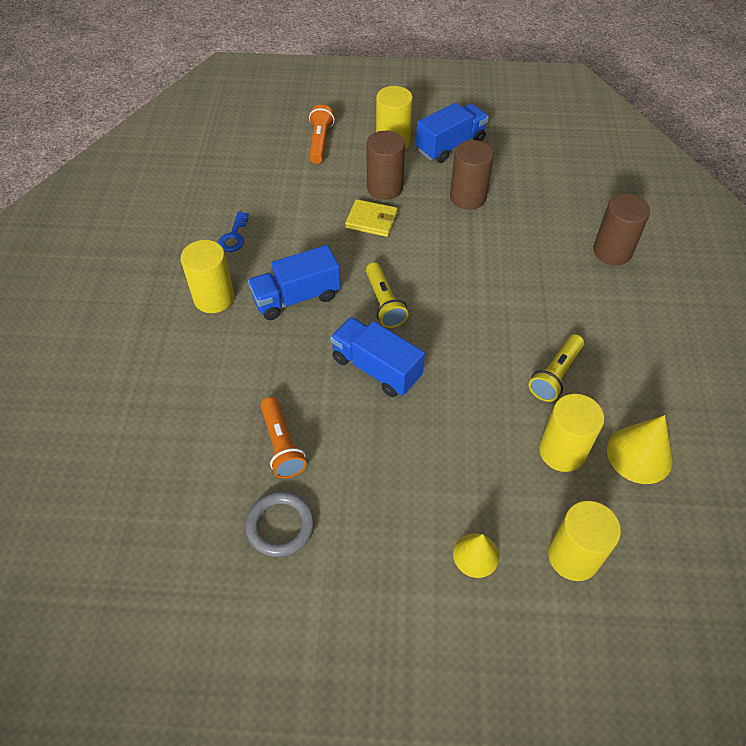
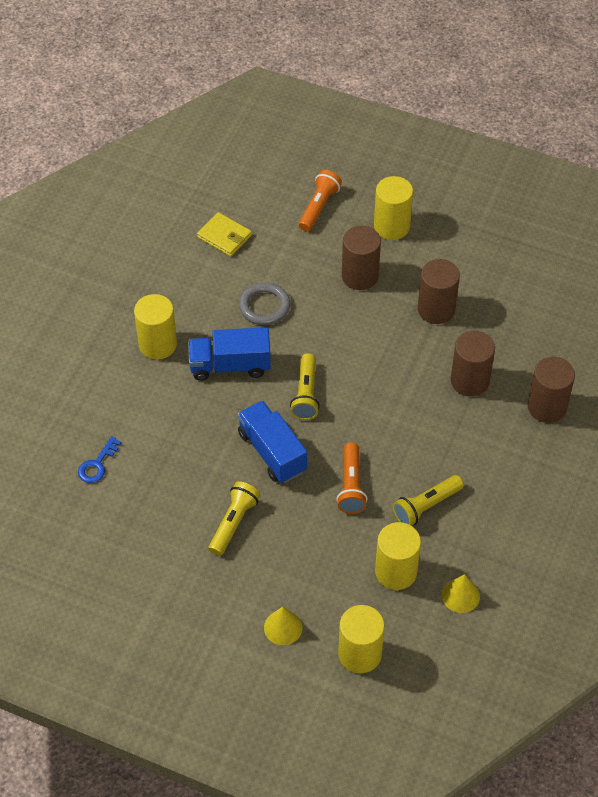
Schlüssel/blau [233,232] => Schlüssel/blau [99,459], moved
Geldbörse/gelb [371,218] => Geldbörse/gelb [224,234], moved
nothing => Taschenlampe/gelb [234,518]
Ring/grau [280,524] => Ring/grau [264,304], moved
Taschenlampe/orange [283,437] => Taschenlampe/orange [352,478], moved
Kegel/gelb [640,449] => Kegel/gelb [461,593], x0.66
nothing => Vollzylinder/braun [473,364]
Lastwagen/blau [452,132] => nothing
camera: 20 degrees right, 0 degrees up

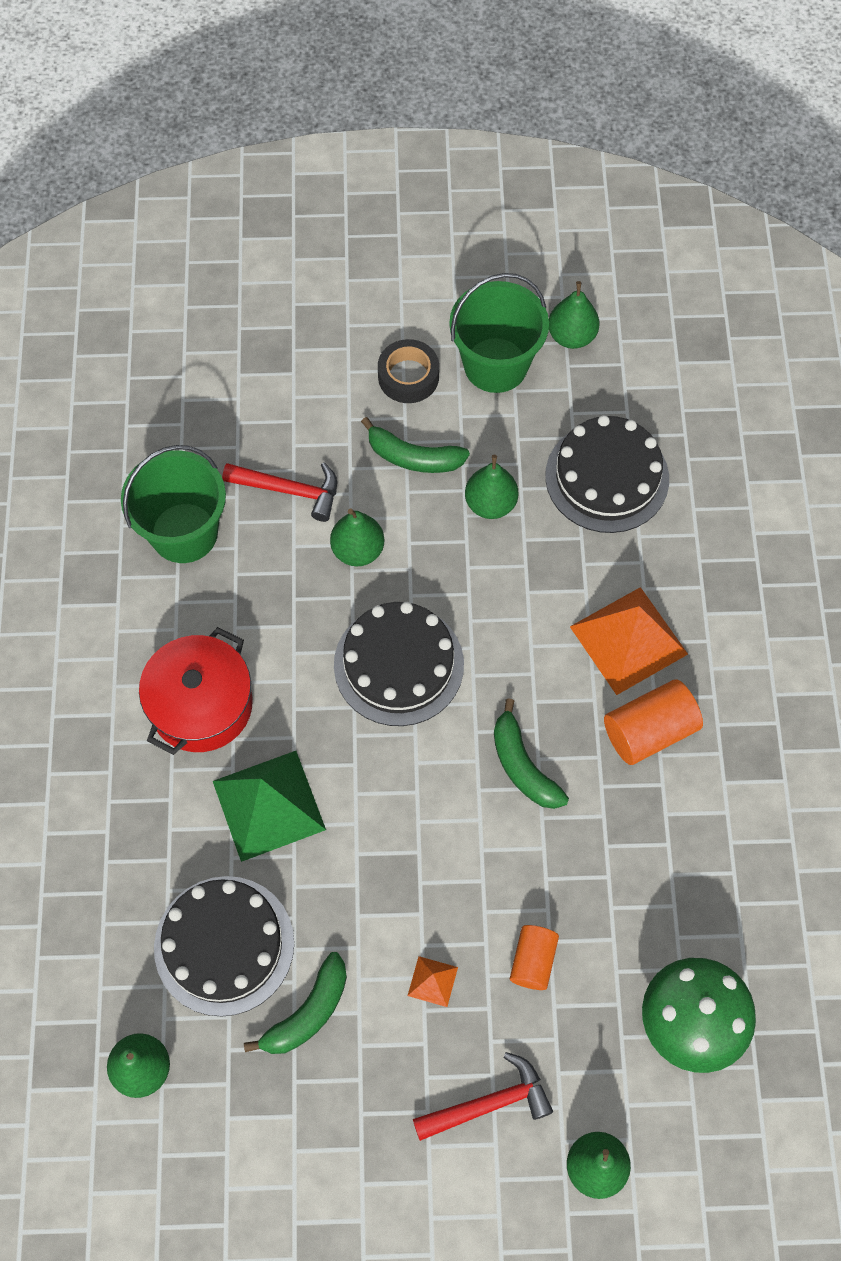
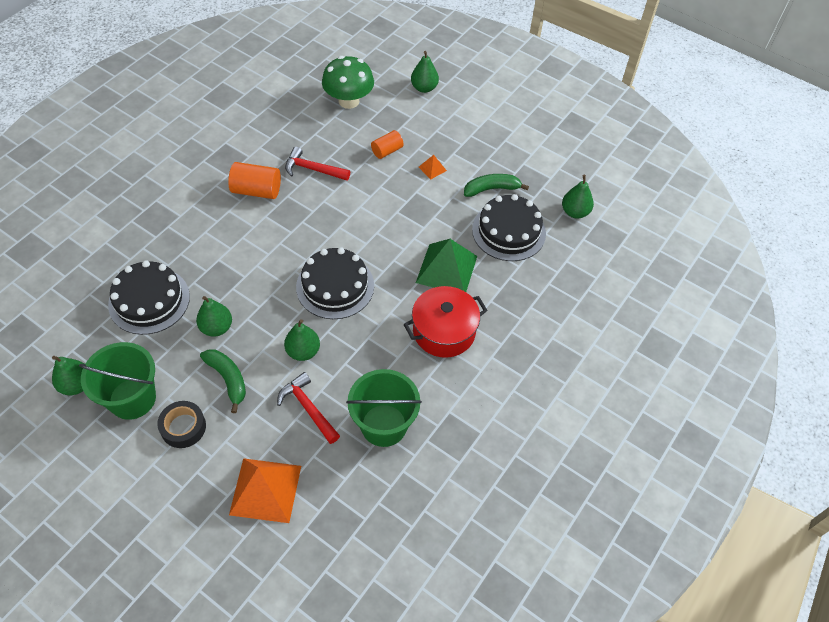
Pyramide/orange [629,641] => Pyramide/orange [265,490], moved
Hammer/rot [483,1096] => Hammer/rot [317,163], moved
Banane/grün [531,753] => nothing
camera: 145 degrees left, 10 degrees down

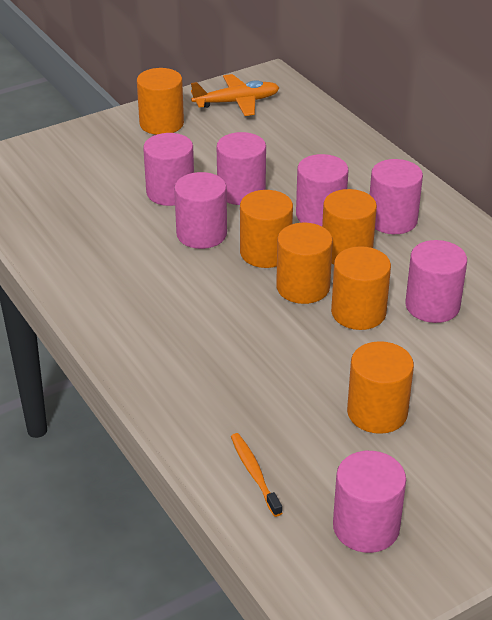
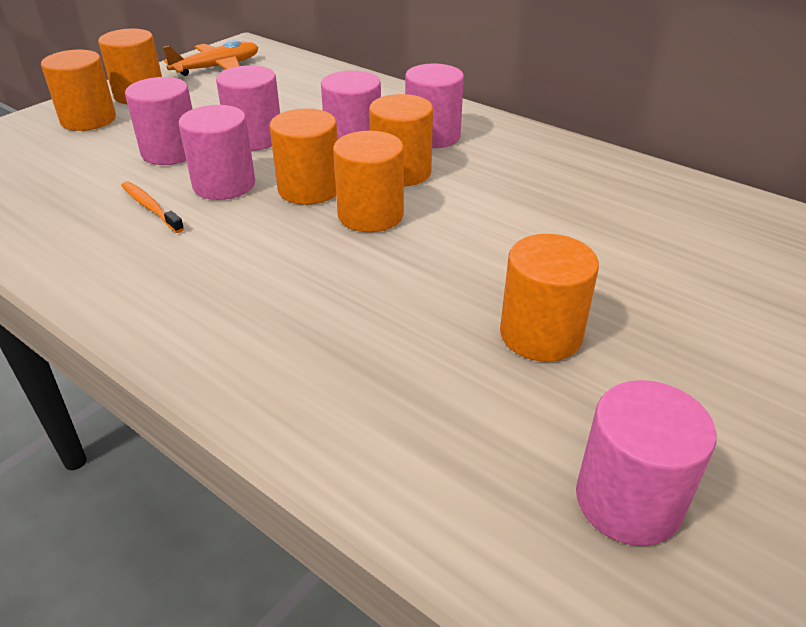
Vollzylinder/orange [361,288] => Vollzylinder/orange [78,90], moved
Zahnbürste/orange [256,475] => Zahnbürste/orange [152,207], moved
Vollzylinder/rosa [436,281] => nothing
camera: 20 degrees left, 0 degrees up

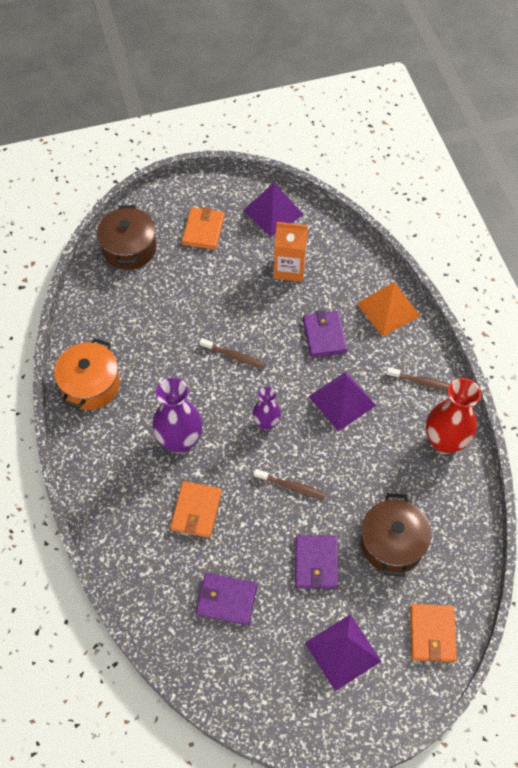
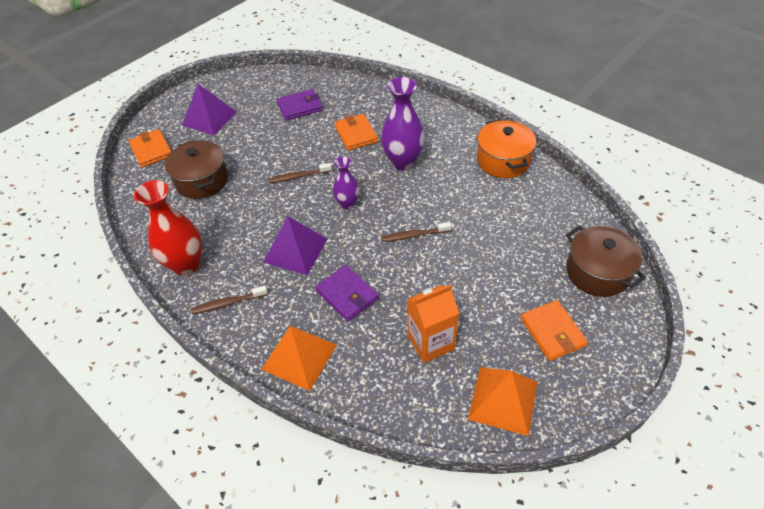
Pyramide/lila [273,210] => Pyramide/orange [502,401]
Geldbörse/lila [316,562] => nothing
camera: 150 degrees right, 10 degrees down

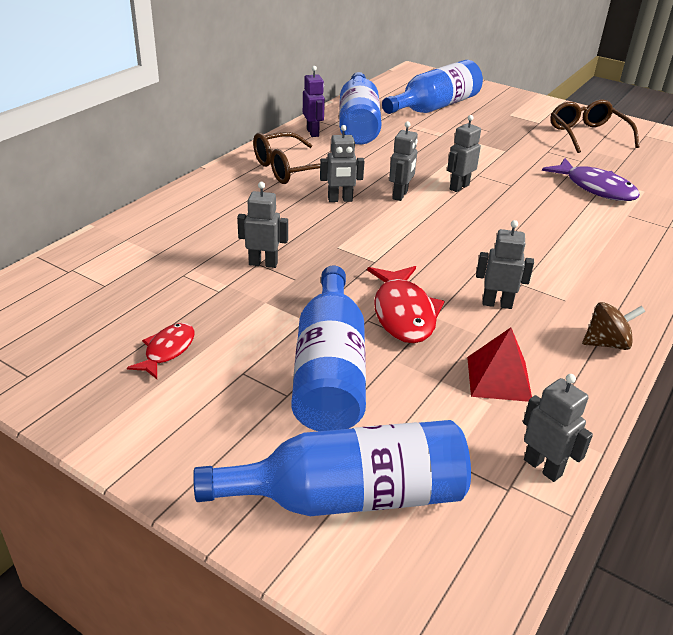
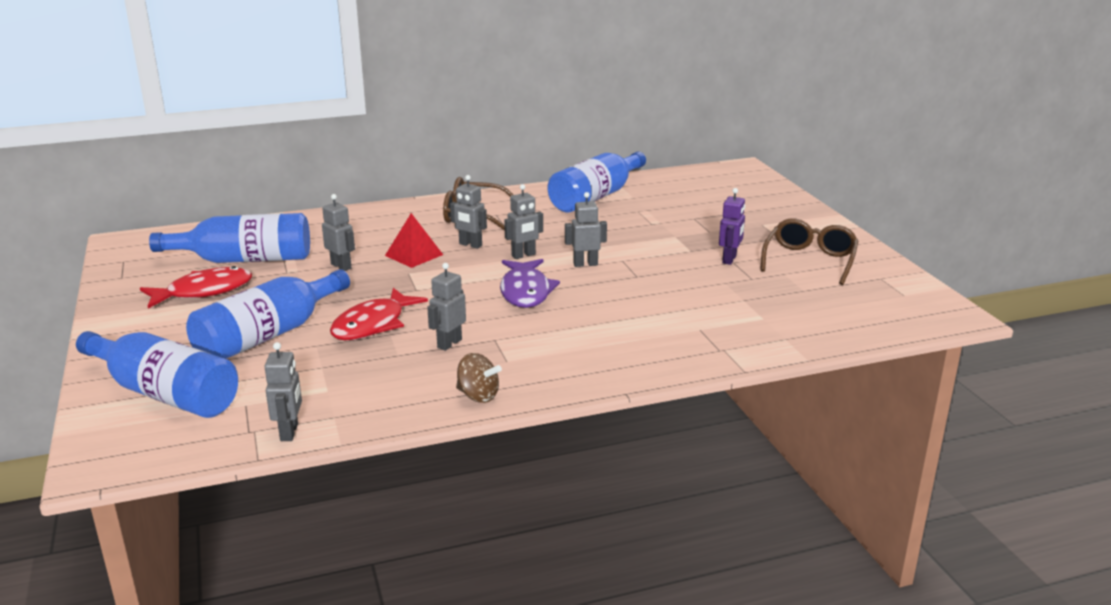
Fisch/rot [160,351] => Fisch/rot [196,287], x1.68
Flasche/blau [432,87] => Flasche/blau [229,238], moved
Pyramide/rot [499,365] => Pyramide/rot [414,240], moved
Roboter/grau [505,264] => Roboter/grau [446,307], 105 degrees counterclockwise
Fisch/lila [591,179] => Fisch/lila [530,283], moved
Roboter/lila [314,101] => Roboter/lila [732,226], moved
camera: 40 degrees right, 10 degrees down

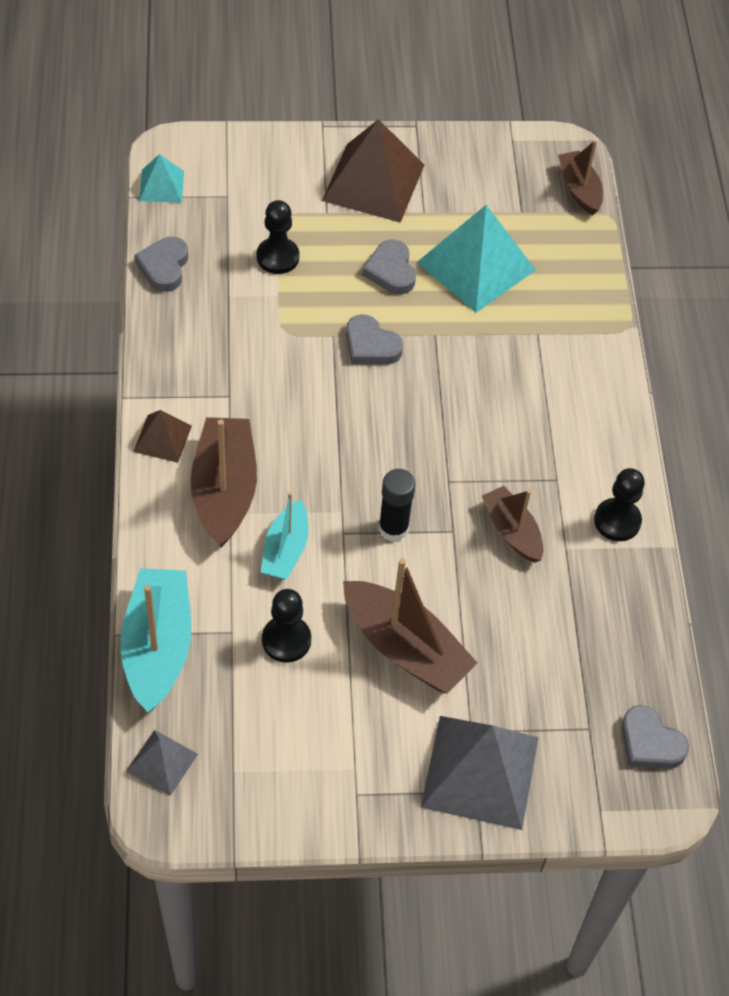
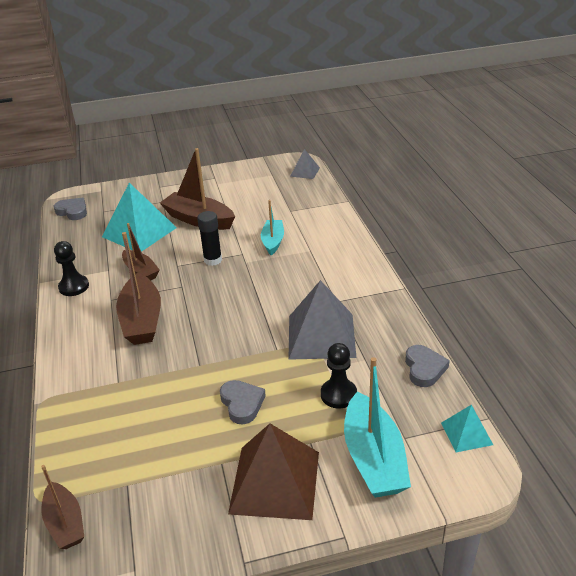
Pyramide/türkis [476,259] => Pyramide/türkis [139,217], moved
Boot/braun [224,482] => Boot/braun [138,288], moved
Pyramide/grau [480,773] => Pyramide/grau [322,320], moved
Boot/türkis [155,640] => Boot/türkis [377,427], moved
Pyramide/braun [162,436] => nothing
Bauer/schwarz [286,626] => nothing
Herz/grau [374,339] => nothing
camera: 175 degrees right, 20 degrees down

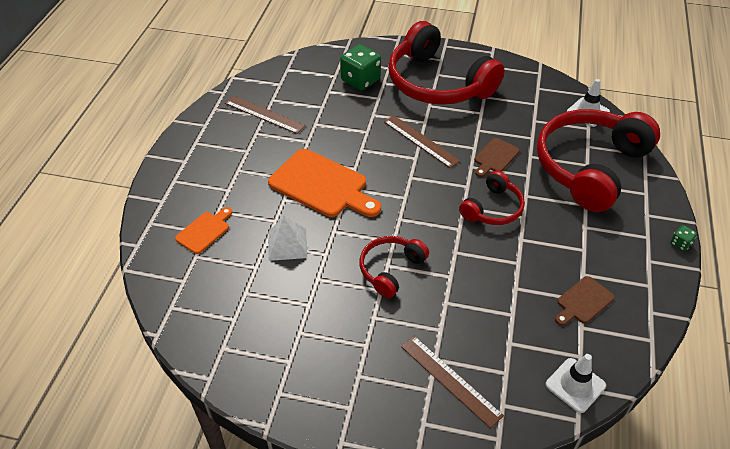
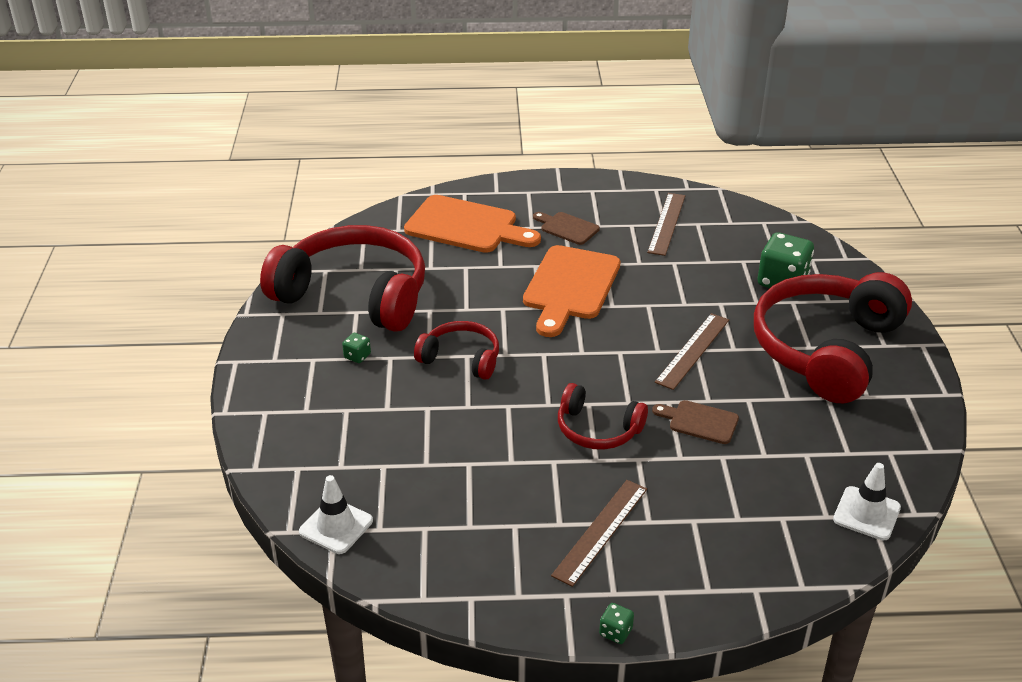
Kopfhörer/rot [598,160] => Kopfhörer/rot [342,278], moved
nothing => Spielwürfel/grün [356,348]
Schneidebrett/orange [203,230] => Schneidebrett/orange [472,224], x1.95
Schneidebrett/braun [585,301] => Schneidebrett/braun [566,228], moved
Lineal/braun [452,382] => Lineal/braun [599,533], moved
Pyramide/weiß [287,238] => nothing
camera: 75 degrees right, 10 degrees down

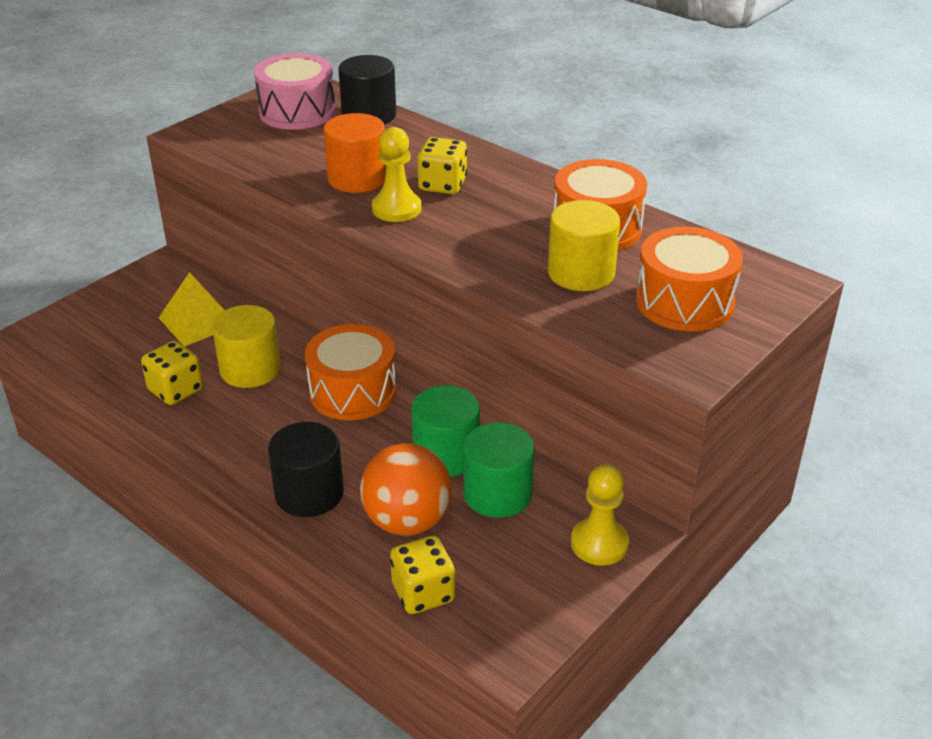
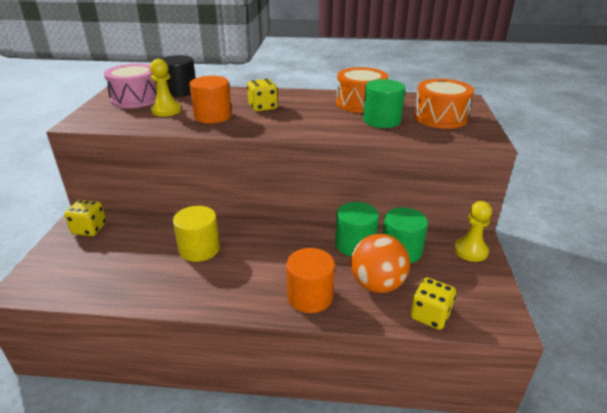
Spielwürfel/gelb [172,373] => Spielwürfel/gelb [86,218], moved
Bauer/gelb [397,174] => Bauer/gelb [165,87], moved
Vollzylinder/schwarz [306,469] => Vollzylinder/orange [310,280]
Vollzylinder/gelb [584,245] => Vollzylinder/grün [384,103]
Pyramide/gelb [191,309] => nothing
Trommel/orange [350,372] => nothing
camera: 35 degrees left, 5 degrees down

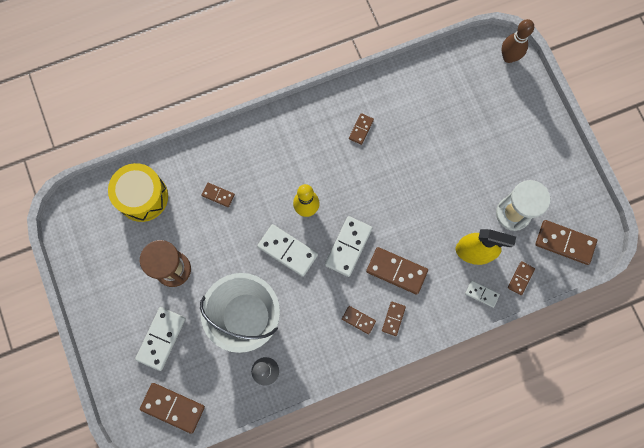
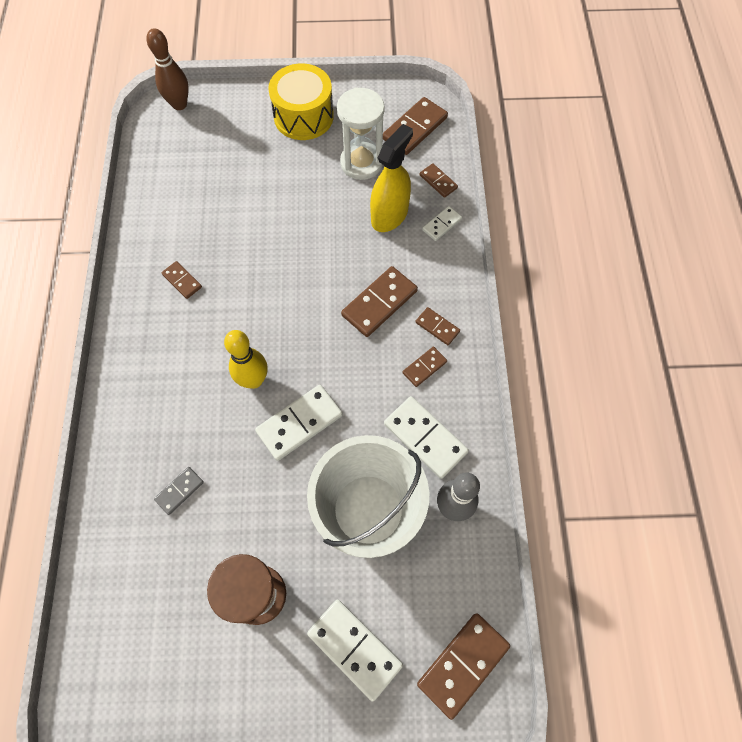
Dominostein/braun [218,195] => Dominostein/grau [179,491]
Trommel/gelb [138,192] => Trommel/gelb [301,102], moved
Dominostein/weiß [348,246] => Dominostein/weiß [426,437], moved
camera: 70 degrees left, 10 degrees down

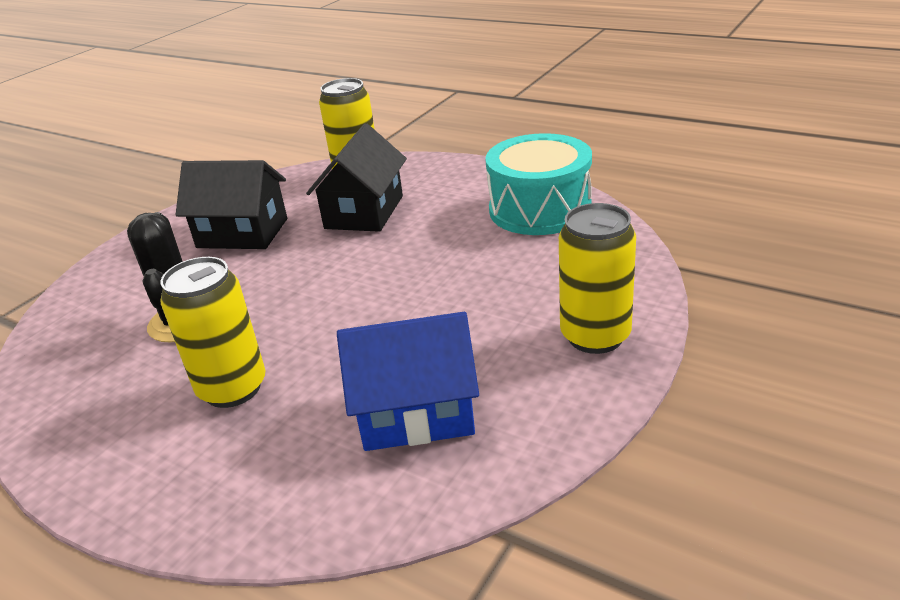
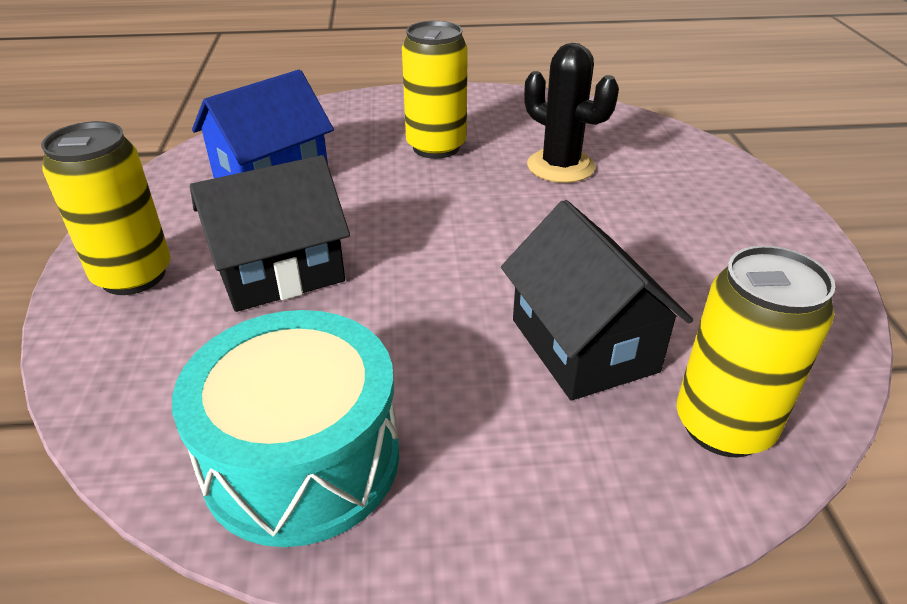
Haus/schwarz [231,204] => Haus/schwarz [270,233], moved
camera: 140 degrees right, 5 degrees up

